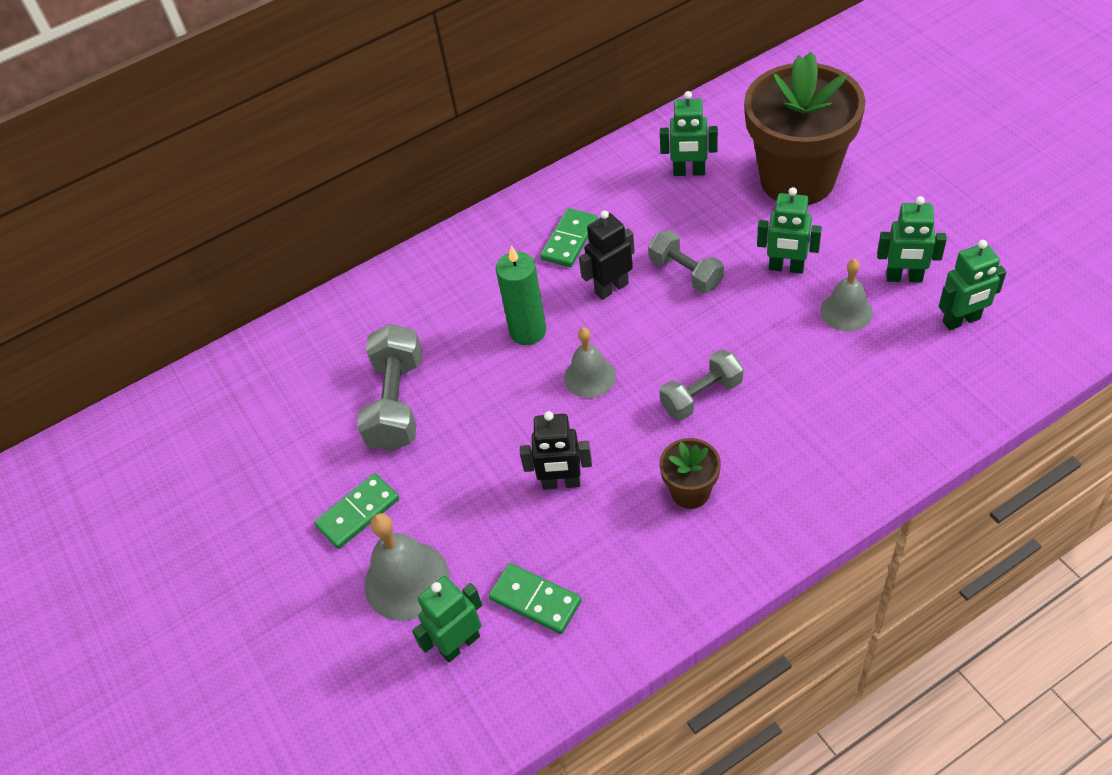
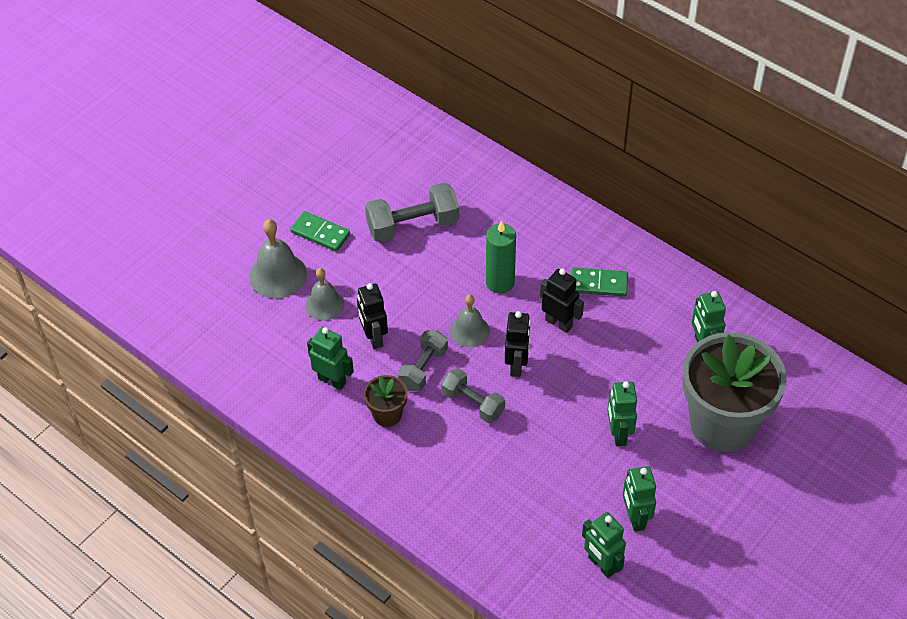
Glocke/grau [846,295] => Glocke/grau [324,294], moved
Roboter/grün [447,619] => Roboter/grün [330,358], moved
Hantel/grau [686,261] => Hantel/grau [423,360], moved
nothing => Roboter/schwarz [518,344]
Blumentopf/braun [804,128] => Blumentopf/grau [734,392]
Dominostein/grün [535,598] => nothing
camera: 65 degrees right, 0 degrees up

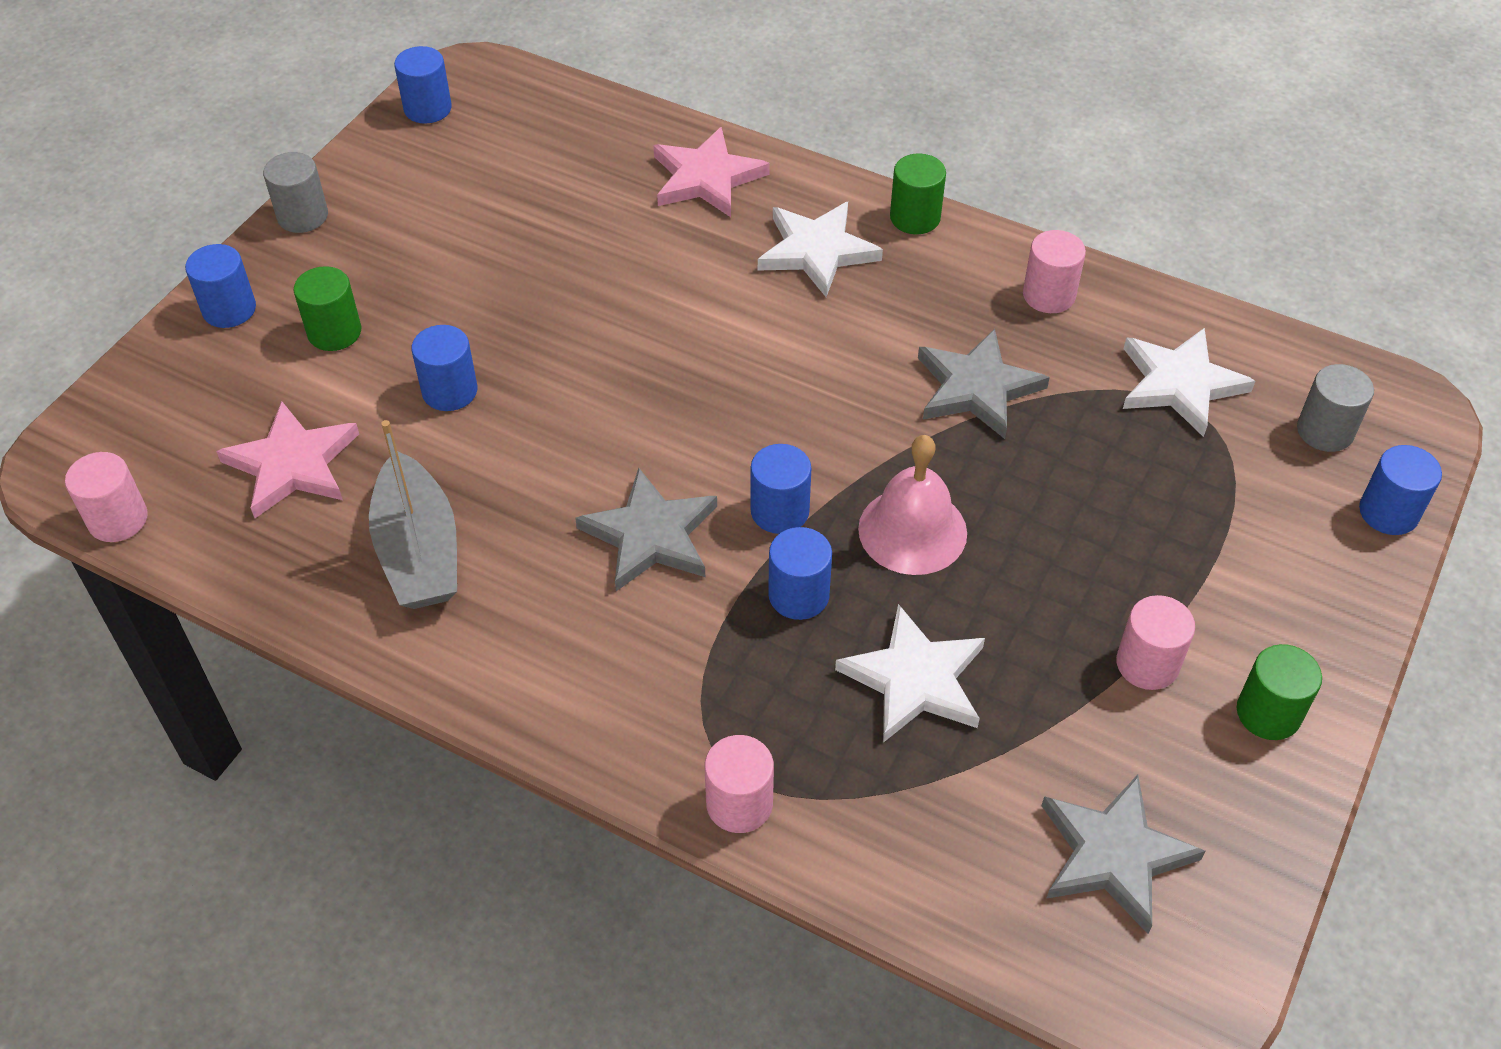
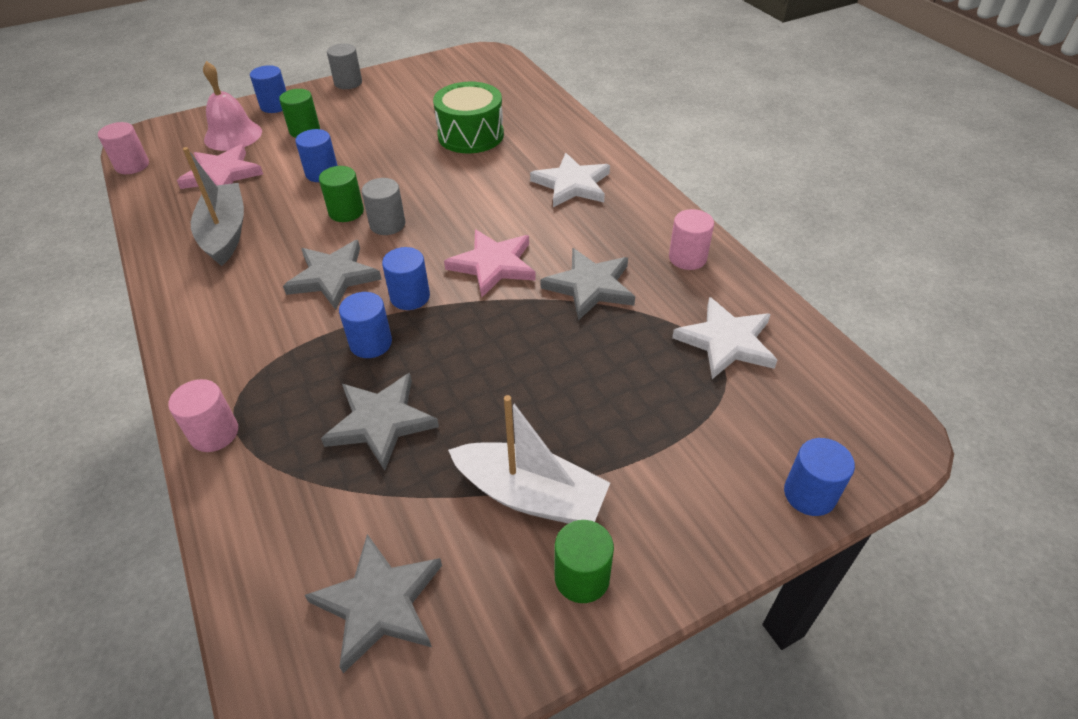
Boot/grau [413,514] => Boot/grau [213,206], 150 degrees clockwise
Glocke/rosa [912,505] => Glocke/rosa [232,106], moved
Vollzylinder/grün [918,194] => Vollzylinder/grün [341,194], moved
Stern/weiß [910,673] => Stern/grau [380,422]
Vollzylinder/grau [1335,408] => Vollzylinder/grau [384,206], moved
nothing => Trommel/grün [468,117]
Stern/rosa [711,172] => Stern/rosa [490,263], moved
Vollzylinder/rosa [1155,642] => Boot/weiß [529,459]
Vollzylinder/blau [423,85] => nothing
camera: 35 degrees right, 5 degrees down

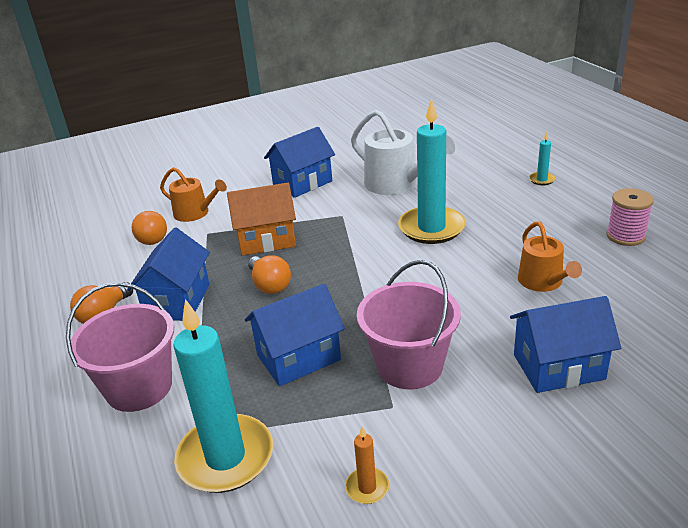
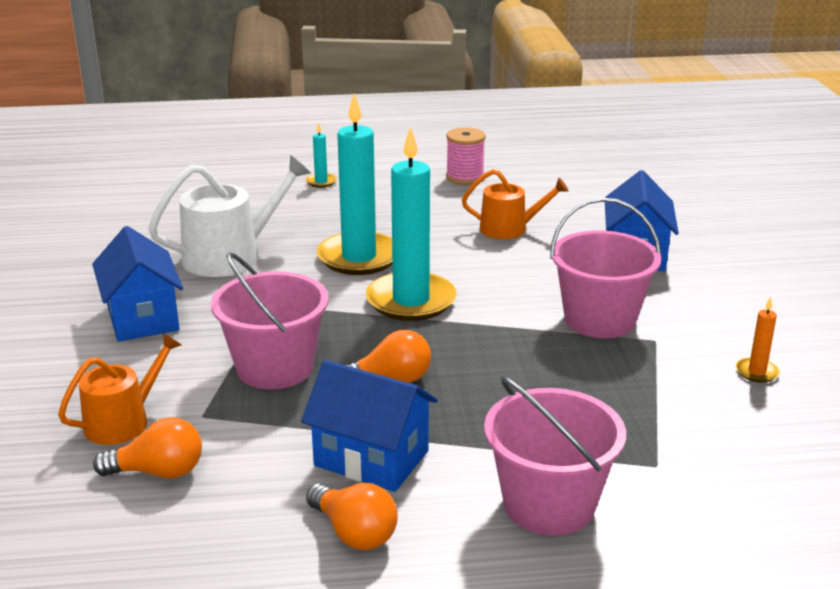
Haus/orange [261,219] => Eimer/rosa [270,320]
Kerze/türkis [223,396] => Kerze/türkis [411,223], moved
Haus/blau [294,335] => nothing
camera: 75 degrees left, 5 degrees down

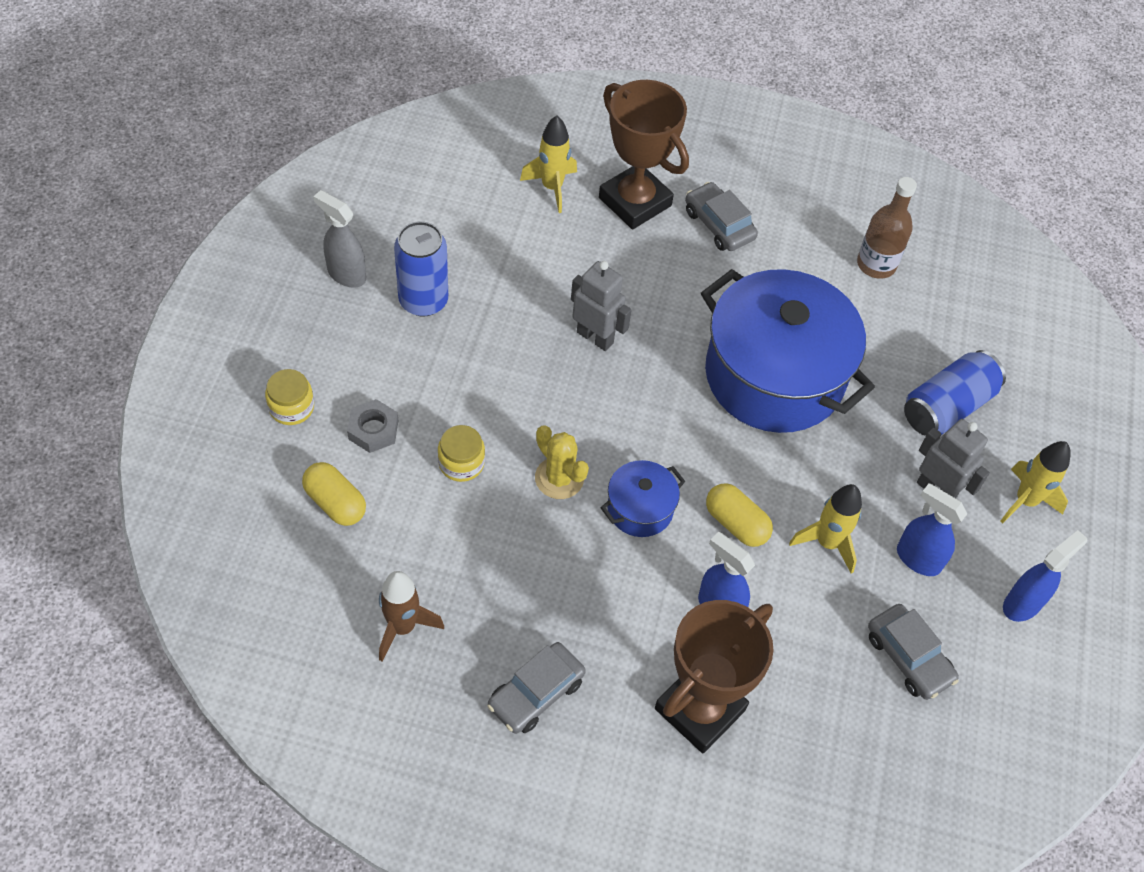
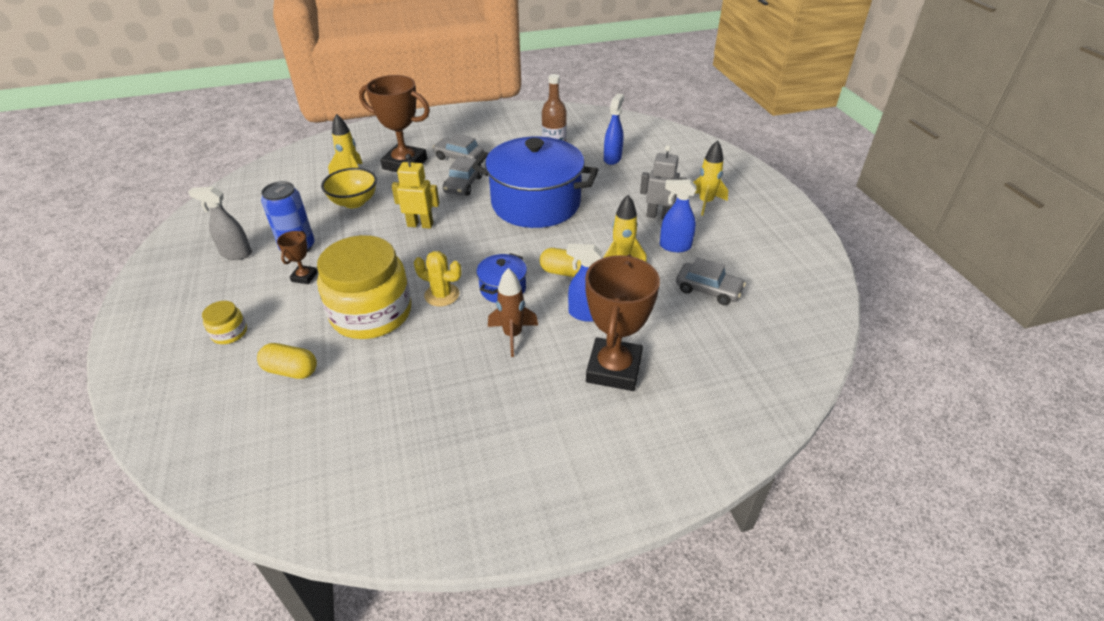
nothing => Pokal/braun [297,257]
Einmachglas/gelb [461,453] => Einmachglas/gelb [364,287], x2.40
nothing => Schüssel/gelb [349,188]
Roboter/grau [601,306] => Roboter/gelb [415,191]
Auto/grau [536,688] => Auto/grau [462,176], moved
Rakete/braun [411,616] => Rakete/braun [513,312], moved
Sprühflasche/blau [1045,576] => Sprühflasche/blau [614,129], moved
Sechskantmutter/grau [372,426] => nothing
Dose/blau [955,393] => nothing
camera: 25 degrees left, 15 degrees down

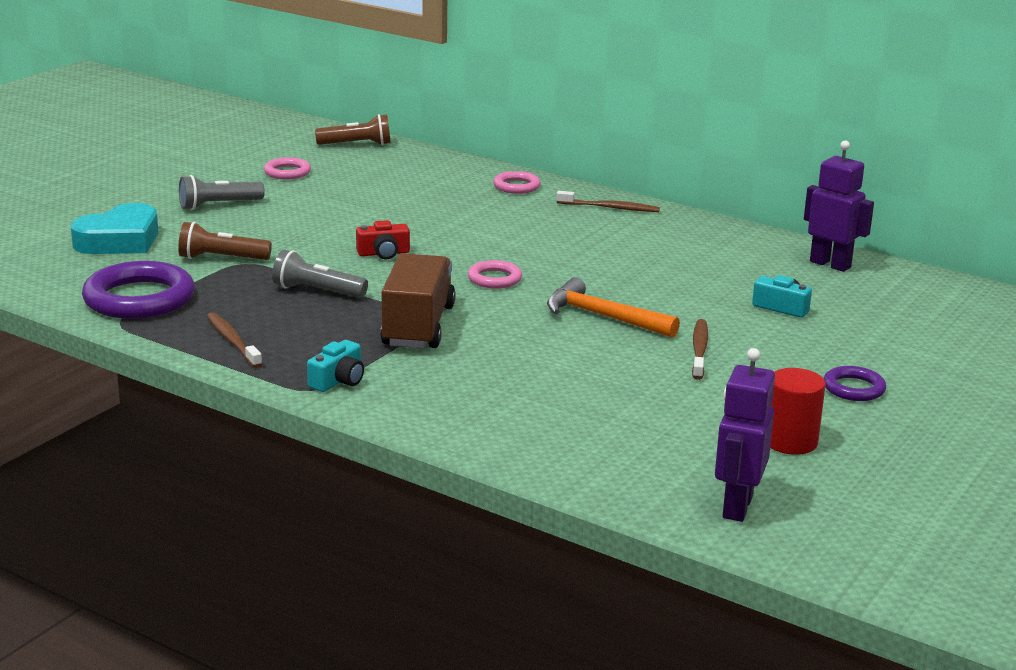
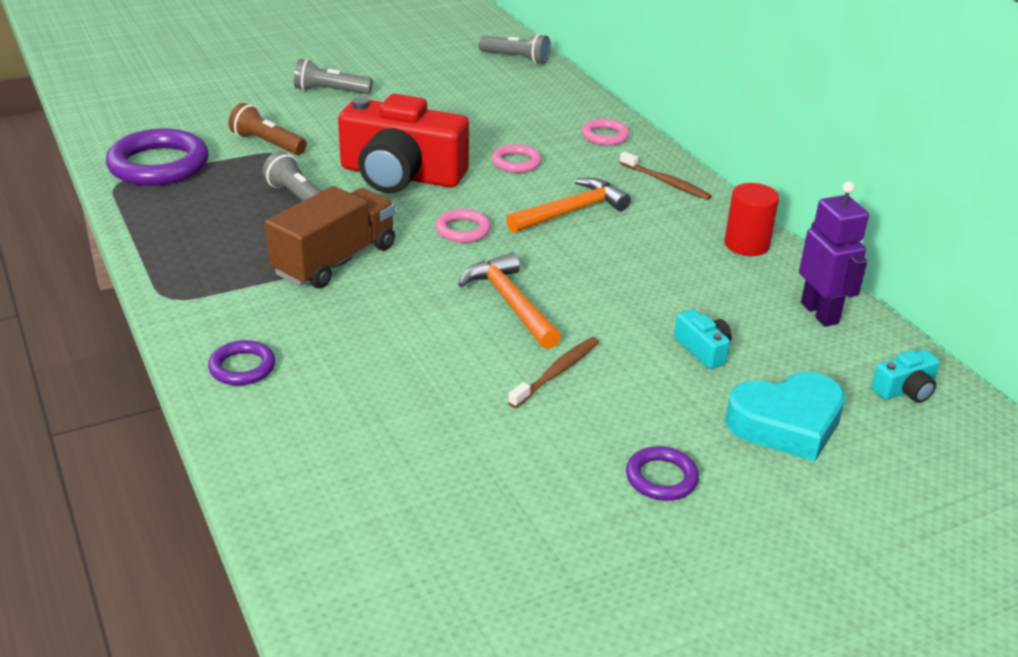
nothing => Ring/lila [241,363]
Kamera/rot [383,239] => Kamera/rot [403,143], x2.47
Taschenlampe/braun [353,129] => Taschenlampe/grau [515,49]
Ring/rosa [287,168] => Ring/rosa [517,158], moved
nothing => Hammer/orange [568,205]
Vollzylinder/rot [798,411] => Vollzylinder/rot [751,219], moved
Herz/türkis [115,228] => Herz/türkis [785,416], moved
Kamera/türkis [335,366] => Kamera/türkis [905,376], moved
Zahnbürste/braun [234,340] => nothing
Roboter/lila [745,435] => nothing
camera: 30 degrees right, 10 degrees up

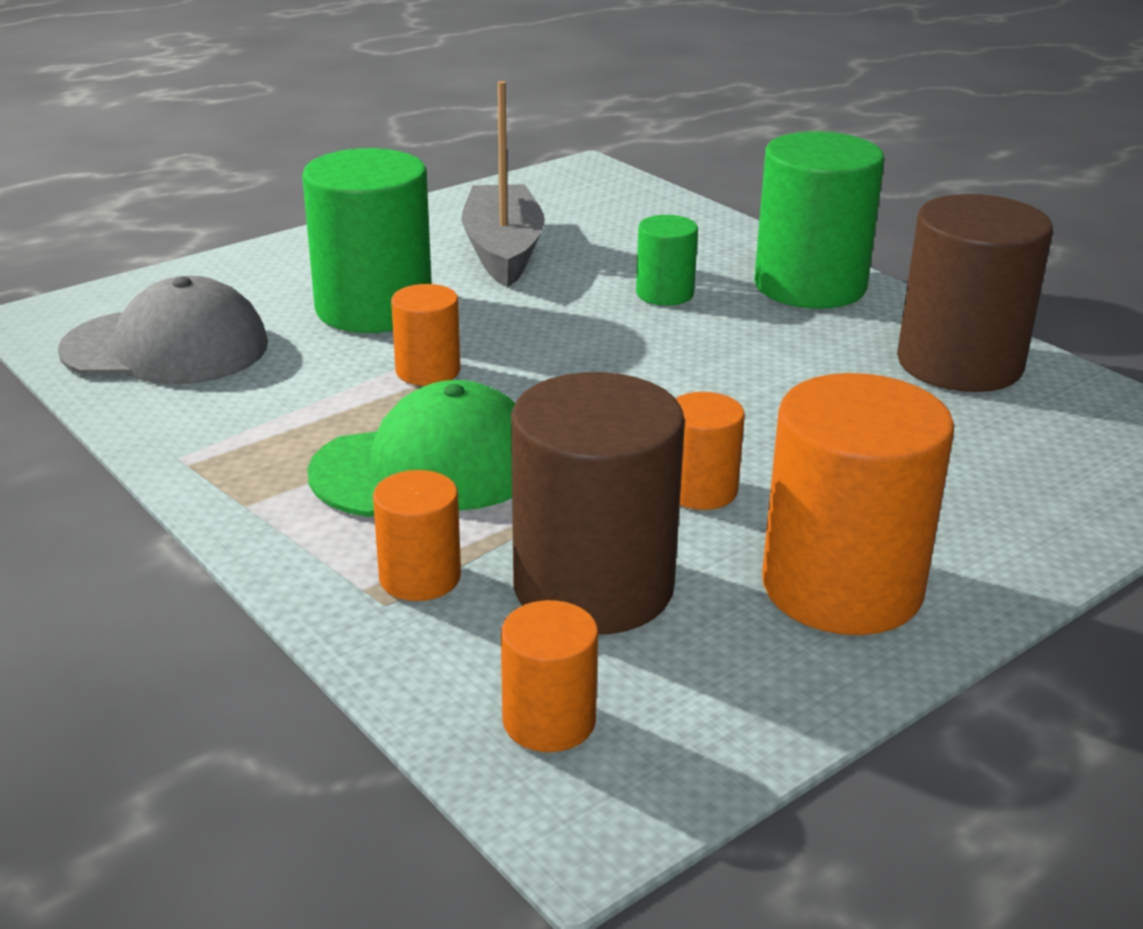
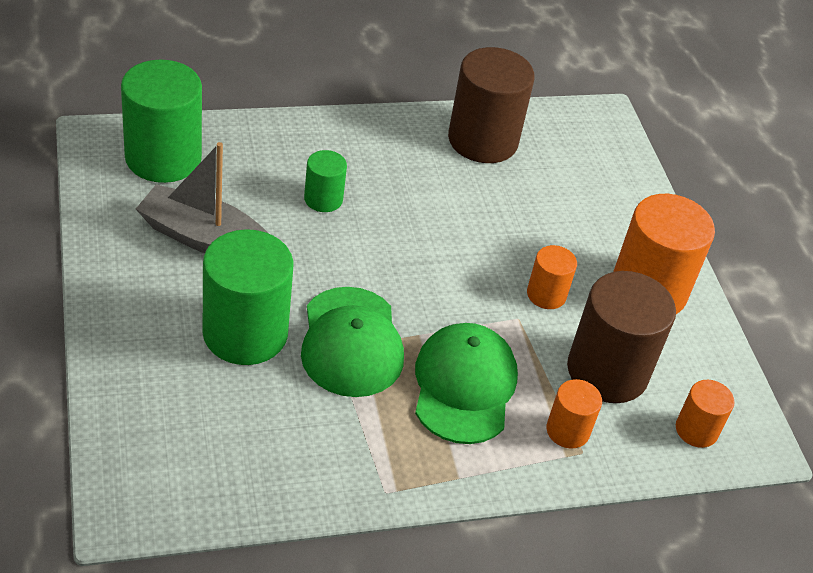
Vollzylinder/grün [819,220] => Vollzylinder/grün [161,121], moved
Vollzylinder/orange [425,335] => Kappe/grün [352,342]
Kappe/grau [163,330] => nothing
camera: 70 degrees left, 15 degrees up

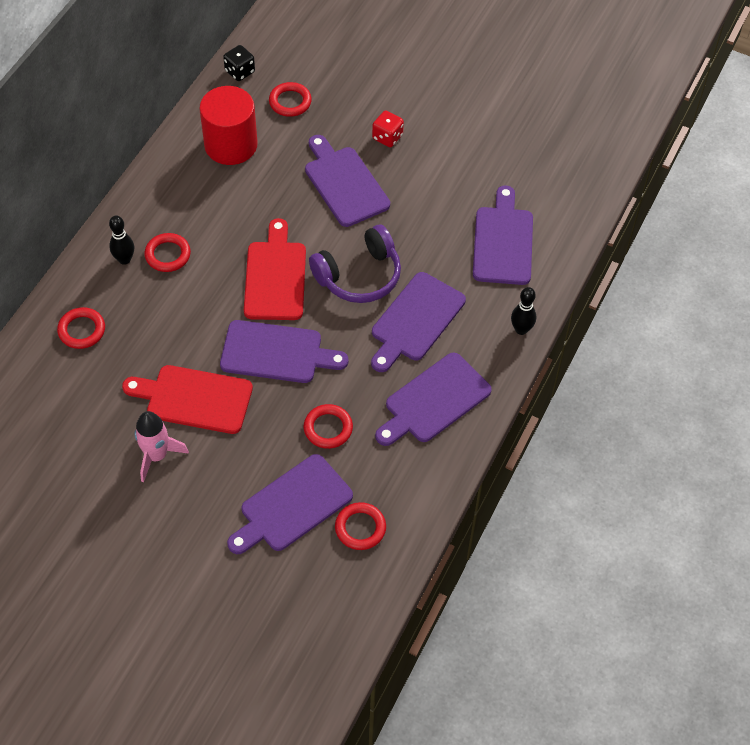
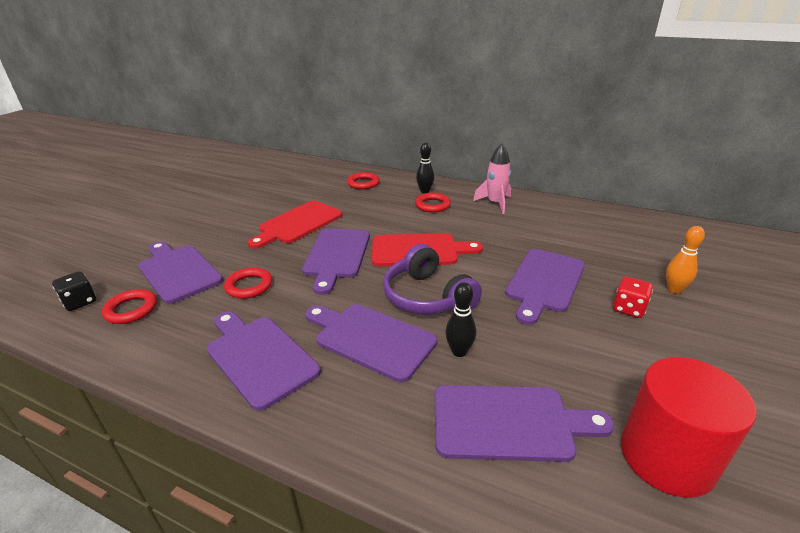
Spielwürfel/schwarz [239,63] => Spielwürfel/schwarz [74,291], moved
Schneidebrett/rot [187,399] => Schneidebrett/rot [295,225], 150 degrees counterclockwise
Bowlingkegel/schwarz [523,311] => Bowlingkegel/schwarz [460,319], moved
Rakete/rosa [162,446] => Rakete/rosa [492,179], moved
Schneidebrett/lila [347,181] => Schneidebrett/lila [545,287], 150 degrees clockwise
Vollzylinder/rot [228,125] => Vollzylinder/rot [689,427], moved
nothing => Bowlingkegel/orange [685,260]
Ring/rot [290,99] => nothing
camera: 90 degrees right, 25 degrees down

